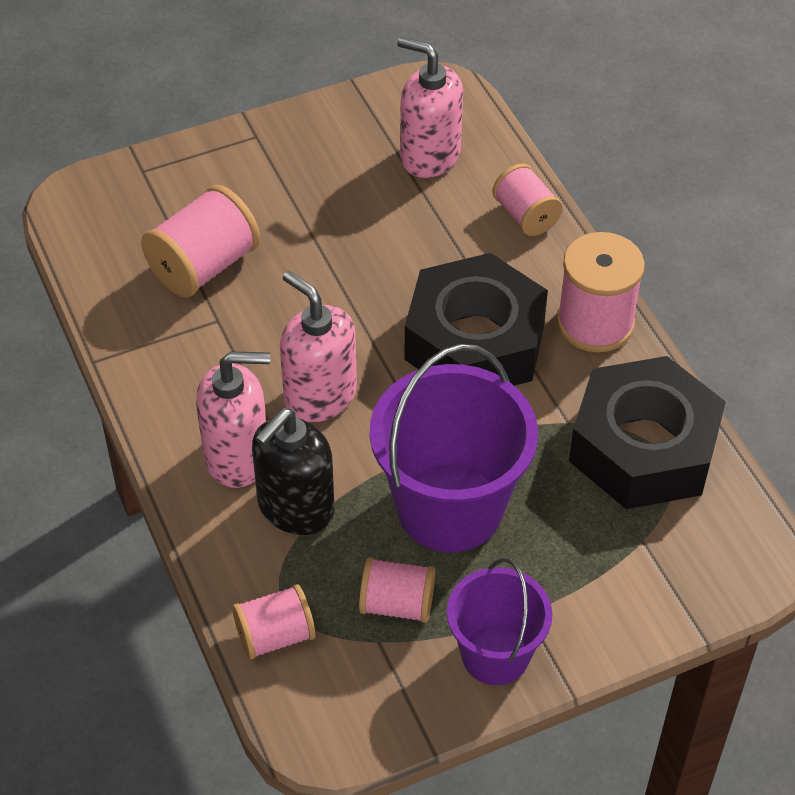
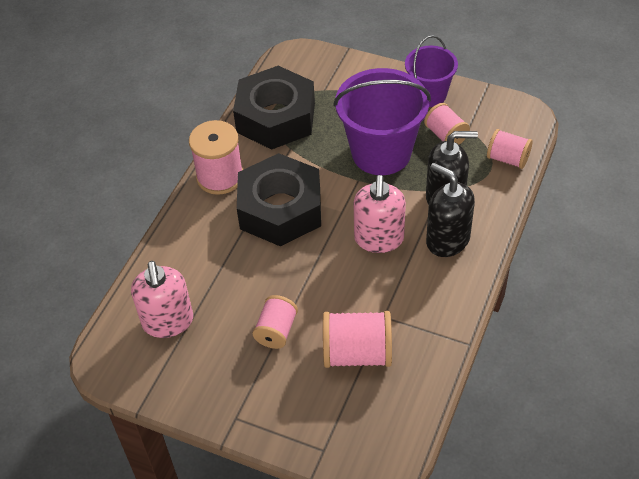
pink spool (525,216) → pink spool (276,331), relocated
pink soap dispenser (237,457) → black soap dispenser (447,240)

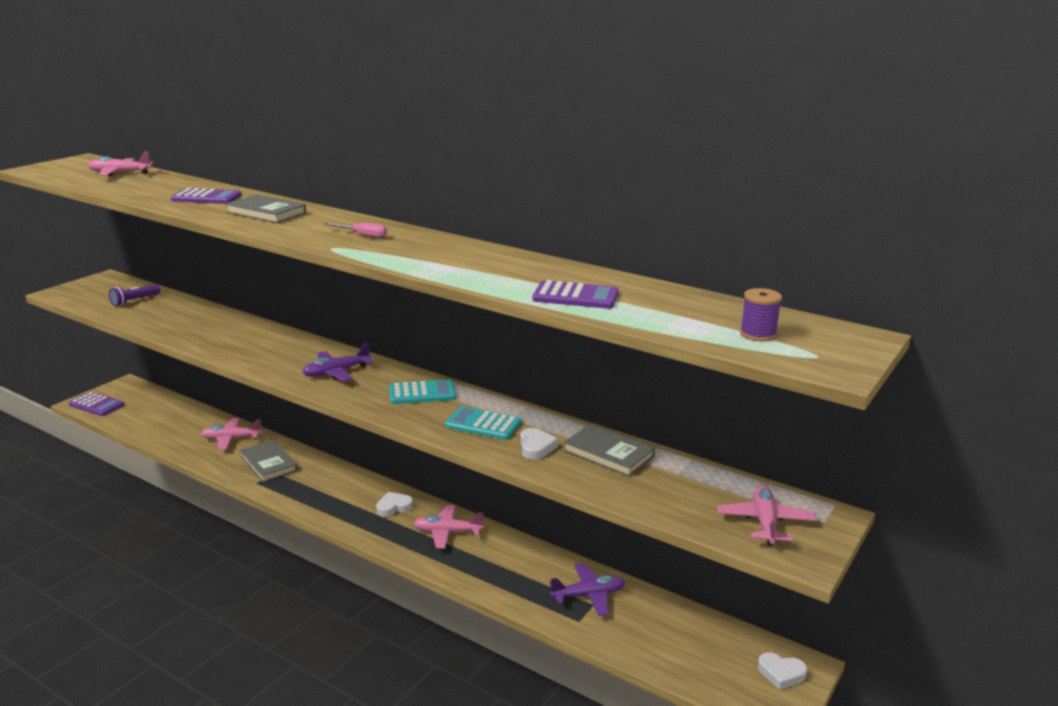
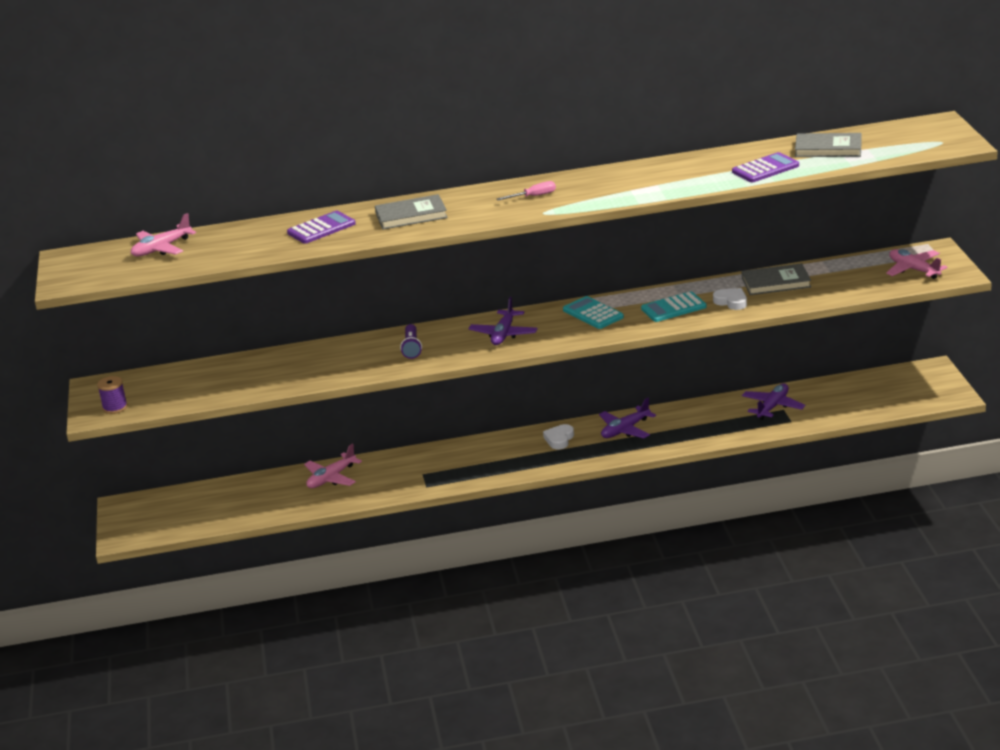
purple flashlight (134,301) → purple flashlight (412,348), relocated
purple spool (758,334) → purple spool (115,407), relocated
turquoise calculator (422,393) → turquoise calculator (593,313), 75 degrees counterclockwise
purple calculator (96,405) → -
grey book (268,463) → grey book (828,149), relocated
pink plane (447,532) → purple plane (625,430)
white heart (781,673) → -

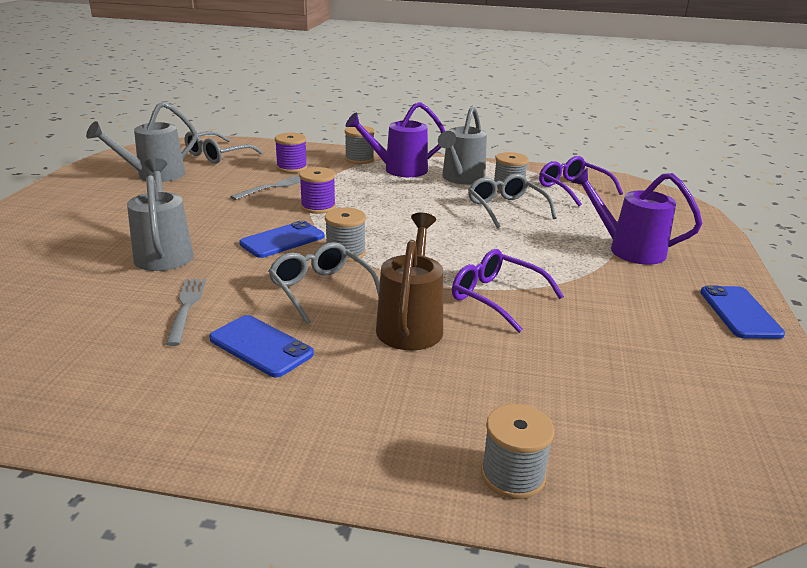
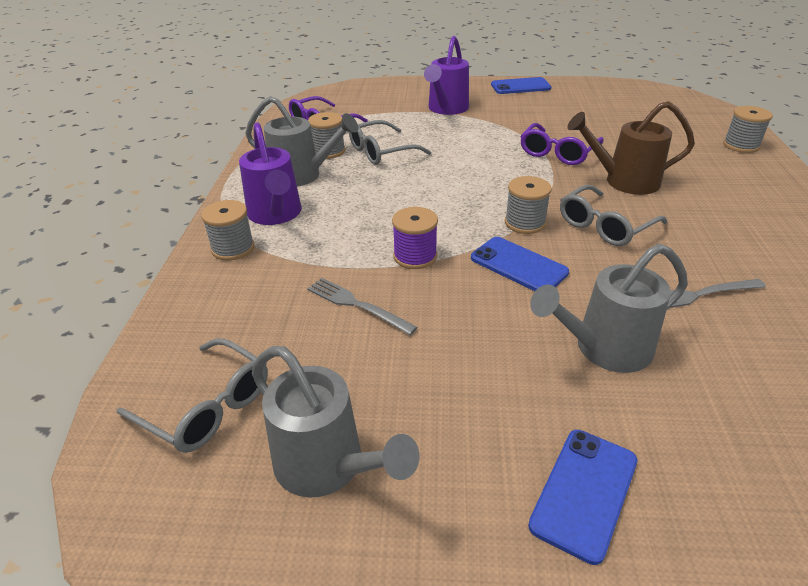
purple spool (292,167) → -
blue phone (261,346) → blue phone (584,492), relocated

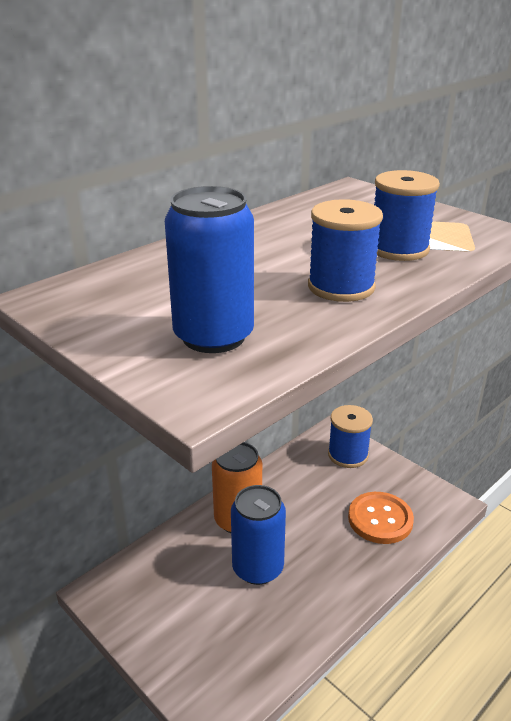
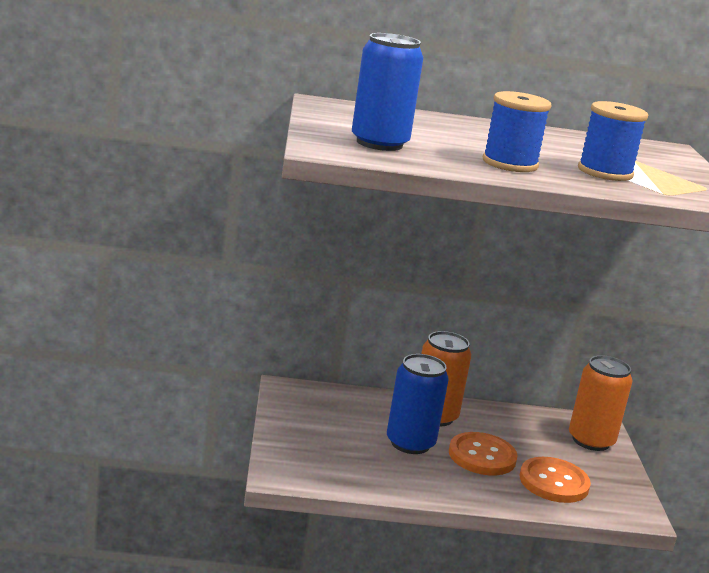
blue spool (348,455) → orange can (591,440)
- → orange button (482,456)

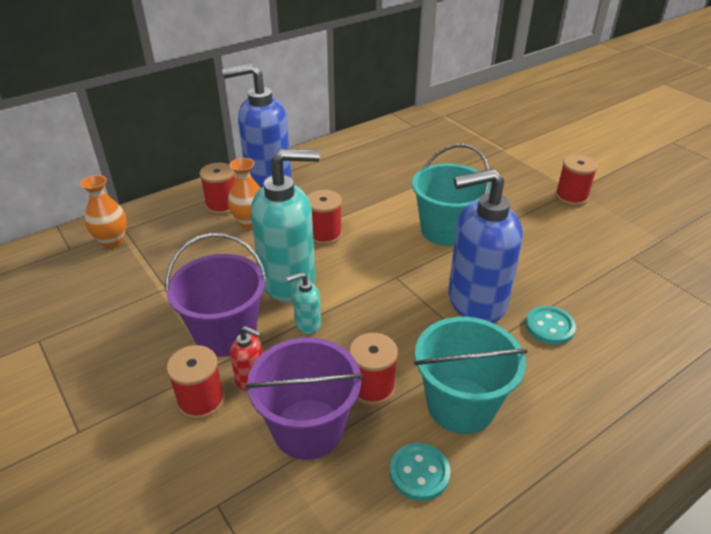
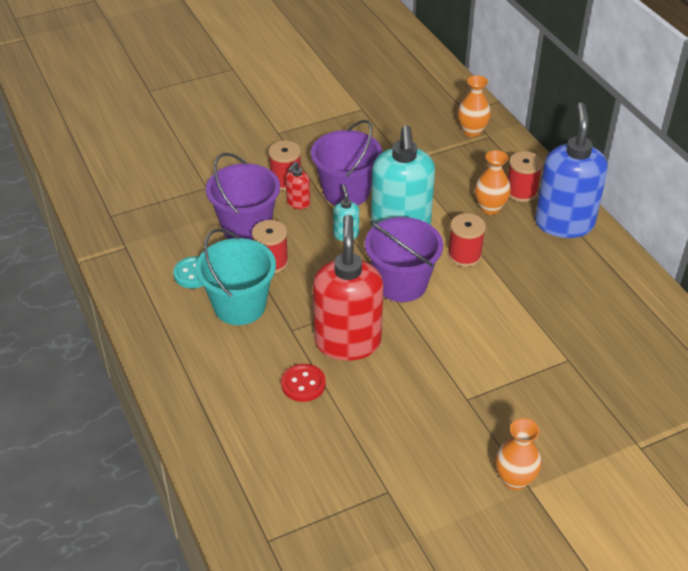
turquoise bucket (446,230) → -
red spool (571,197) → orange vase (514,479)
blue soap dispenser (475,301) → red soap dispenser (347,342)
turquoise button (549,327) → red button (303,384)
- → purple bucket (401,283)

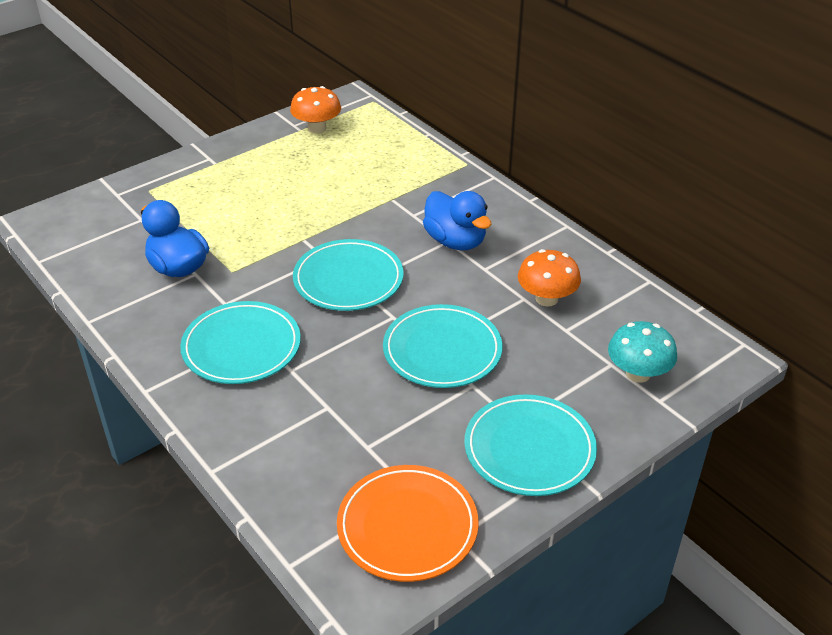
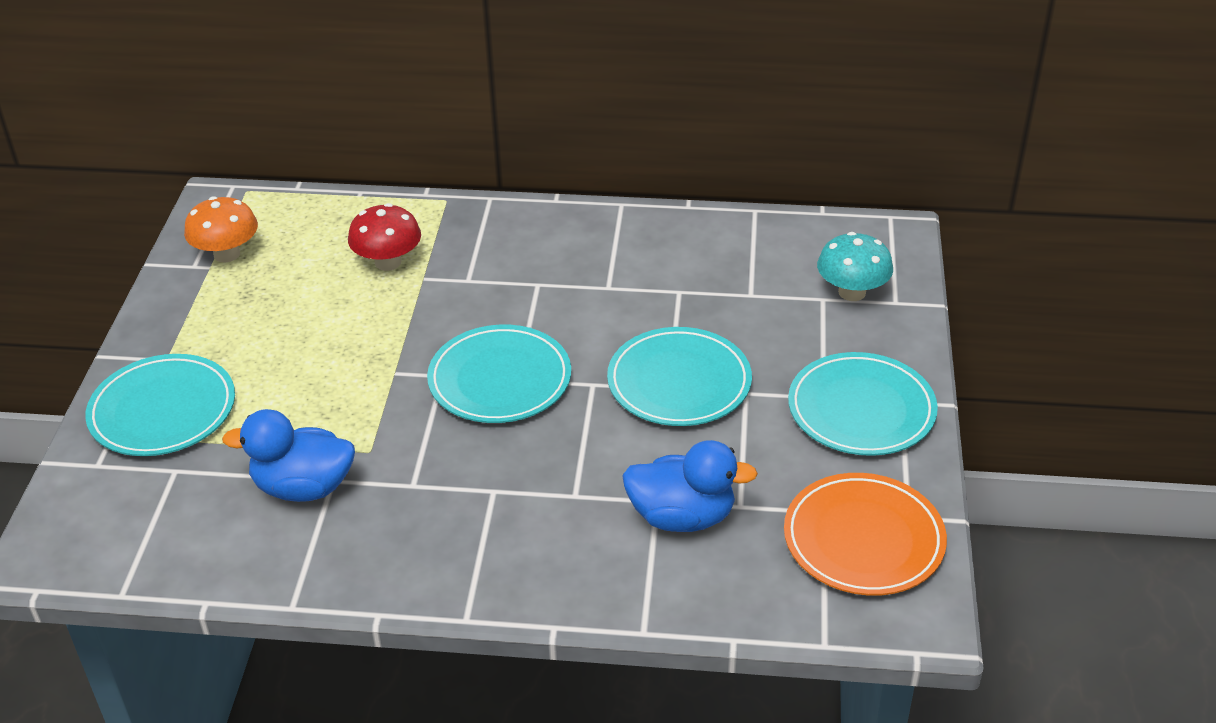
blue duck (455,241) → blue duck (682,516), relocated
orange mushroom (546,299) → -
turquoise plate (241,347) → turquoise plate (163,410), relocated
- → red mushroom (388,262)

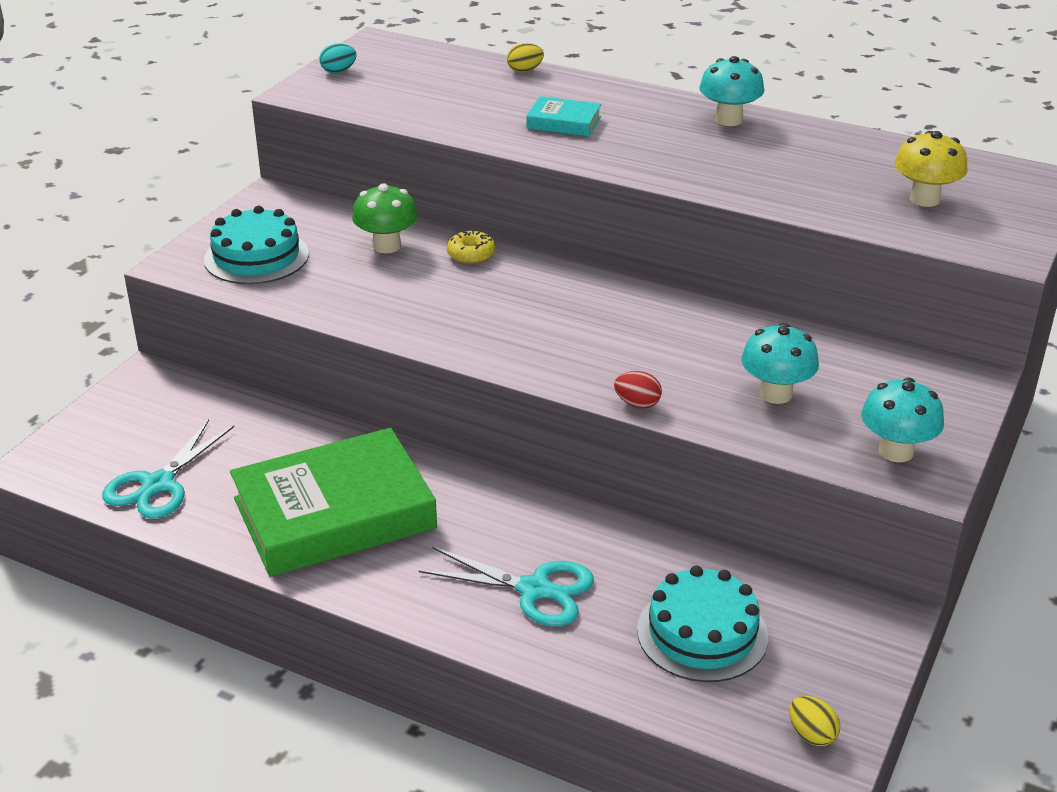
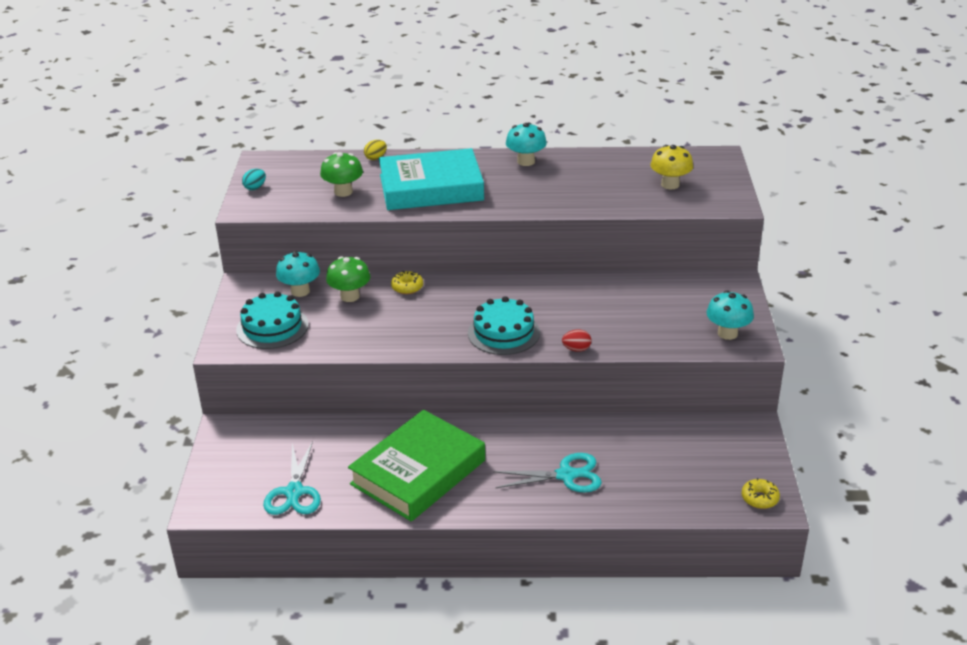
turquoise book (564,122) → turquoise book (431,187), x2.27
turquoise mushroom (775,394) → turquoise mushroom (300,291), relocated
turquoise cake (702,633) → turquoise cake (503,333), relocated
yellow egg (811,735) → yellow donut (759,498)
- → green mushroom (343,192)

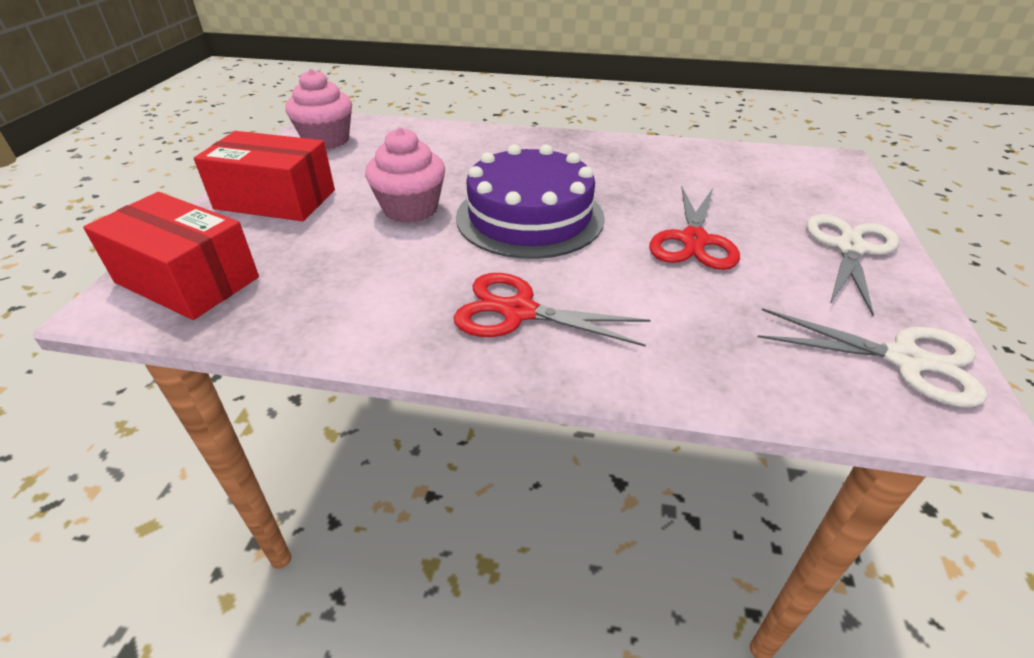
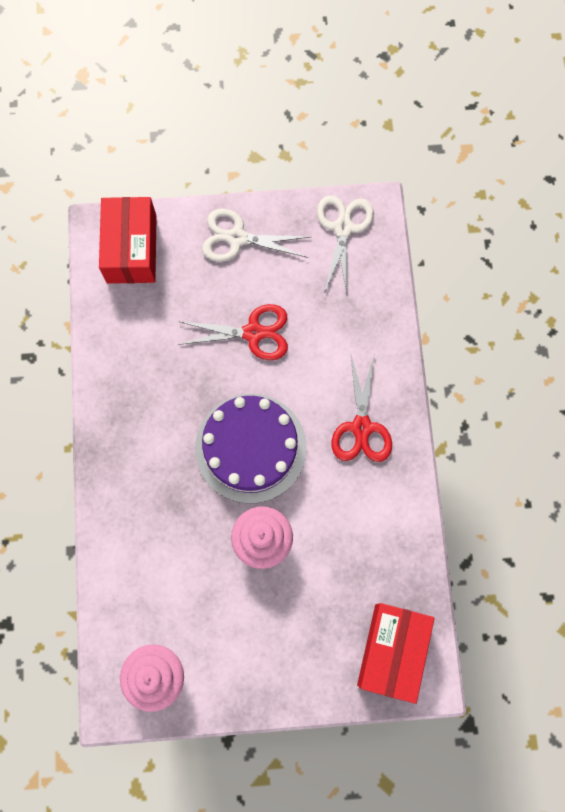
red box (275,199) → red box (131,249), relocated

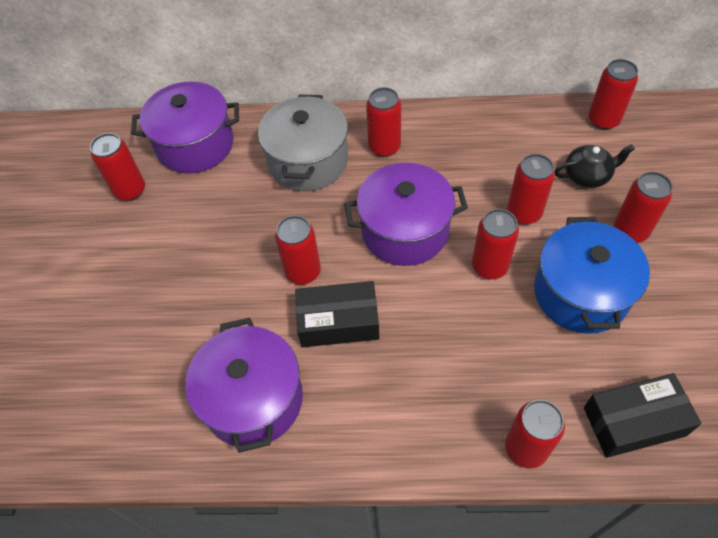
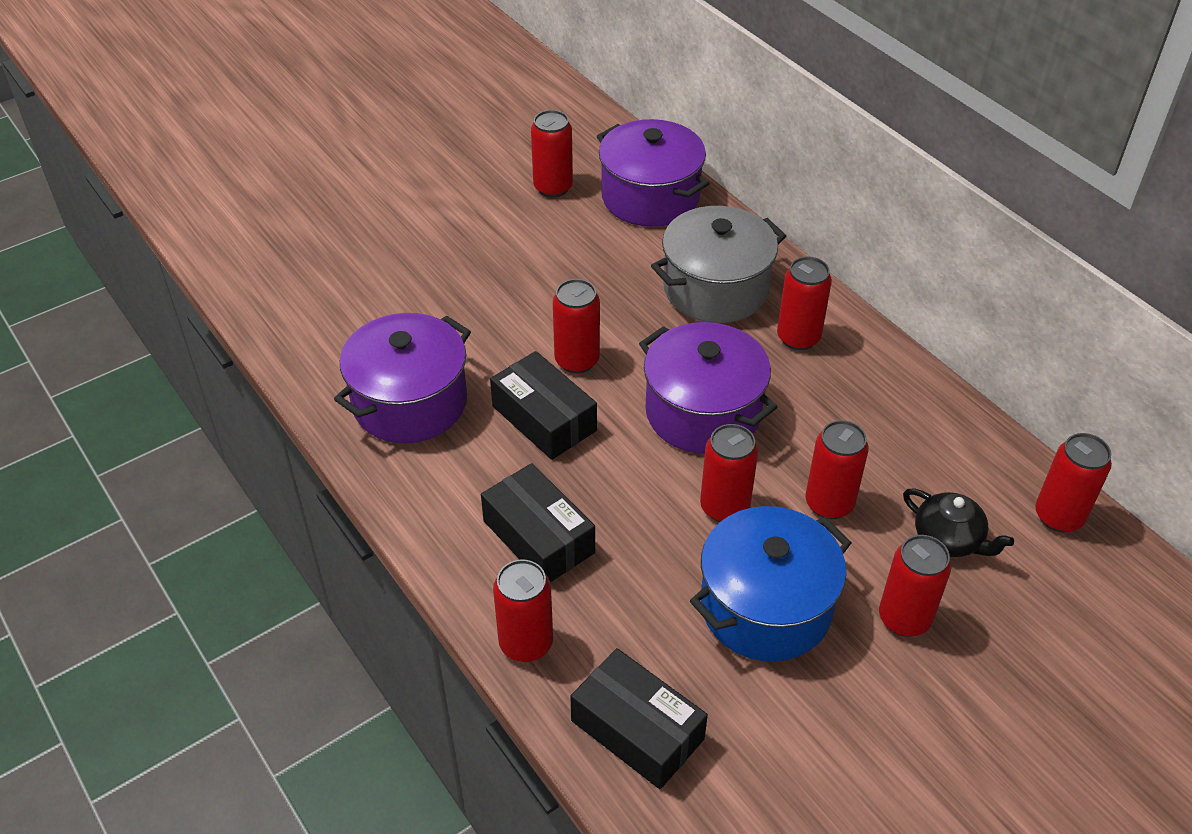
- → black box (539,537)

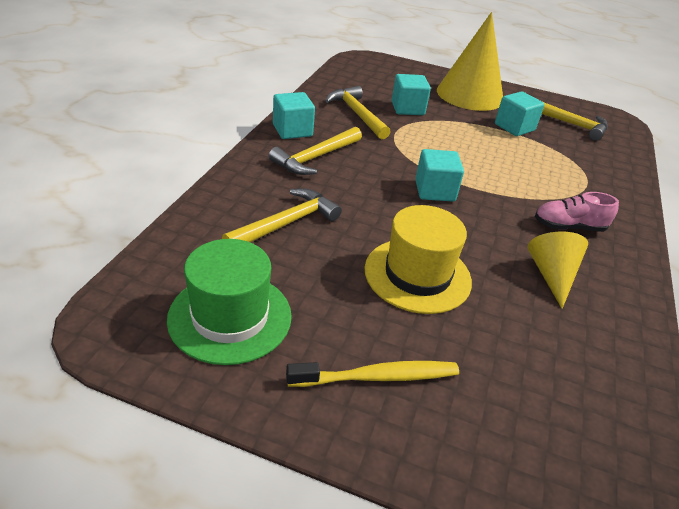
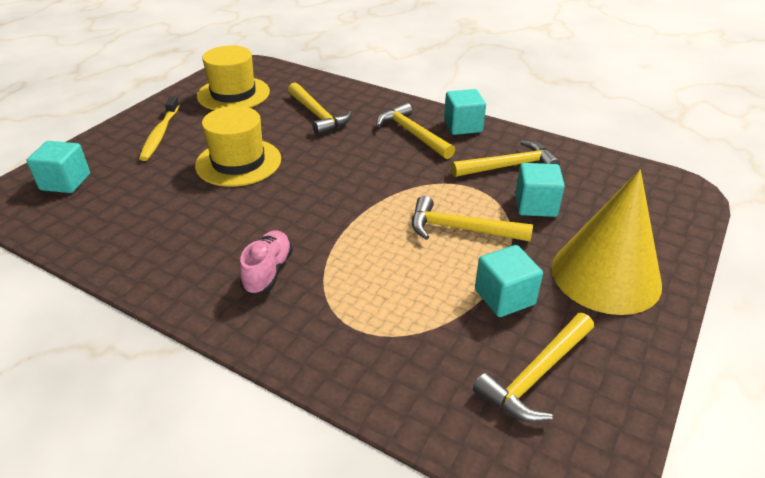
turquoise cube (434,191) → turquoise cube (65,182), relocated
yellow cone (551,275) → -
green hat (230,317) → yellow hat (233,94)
- → yellow hammer (461,229)

